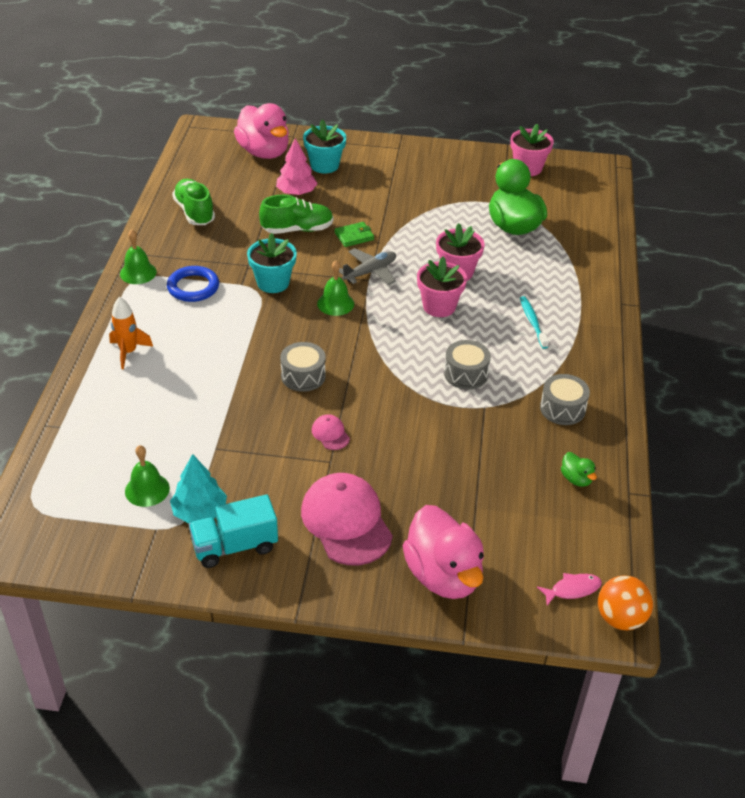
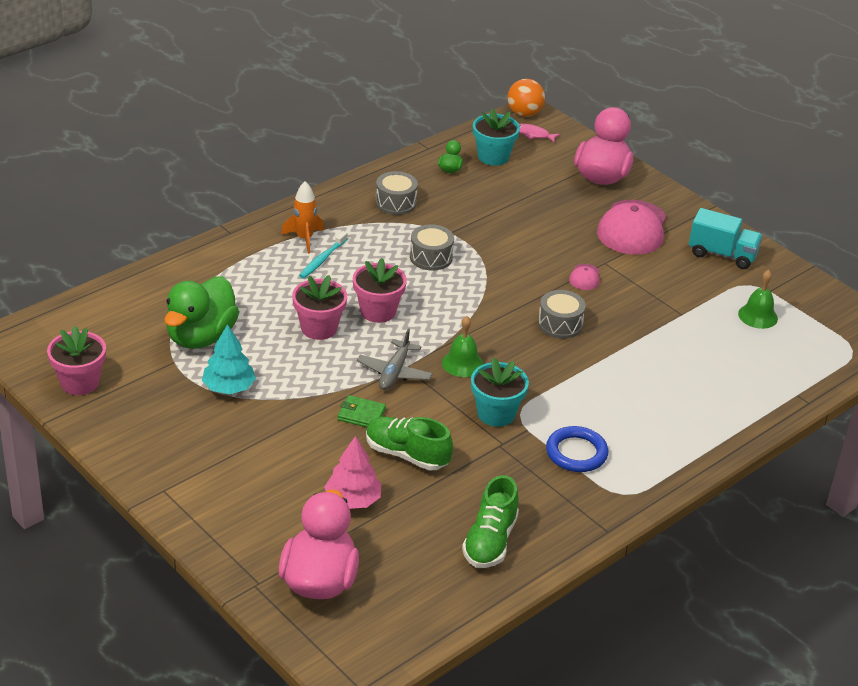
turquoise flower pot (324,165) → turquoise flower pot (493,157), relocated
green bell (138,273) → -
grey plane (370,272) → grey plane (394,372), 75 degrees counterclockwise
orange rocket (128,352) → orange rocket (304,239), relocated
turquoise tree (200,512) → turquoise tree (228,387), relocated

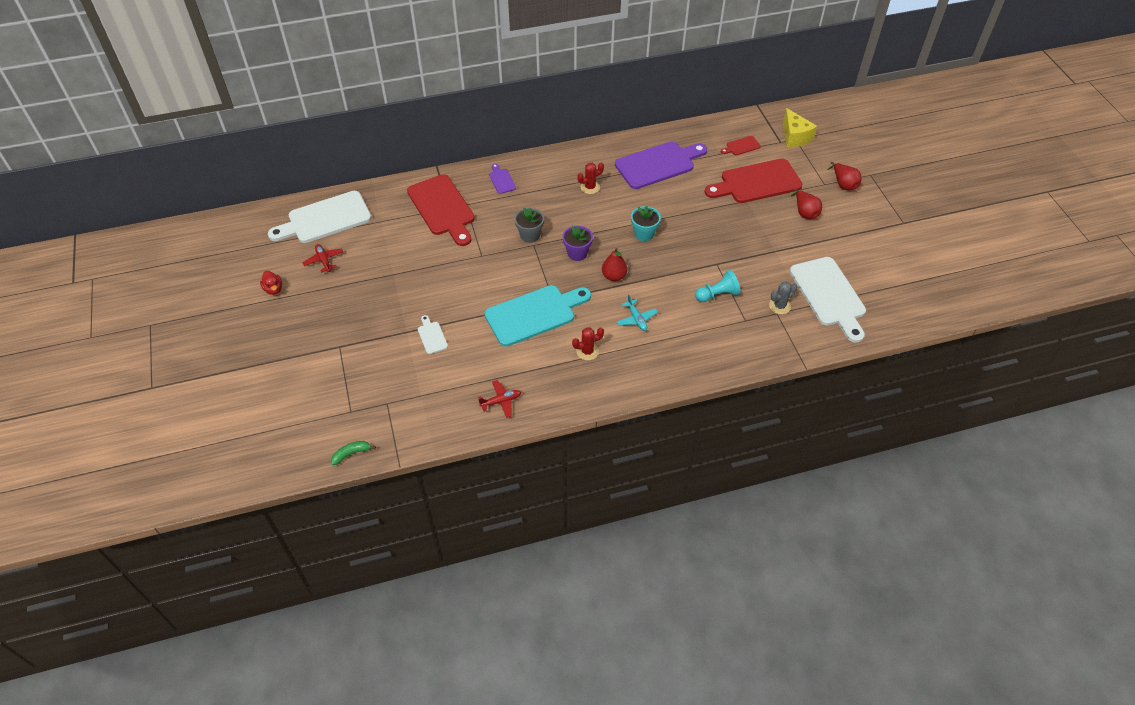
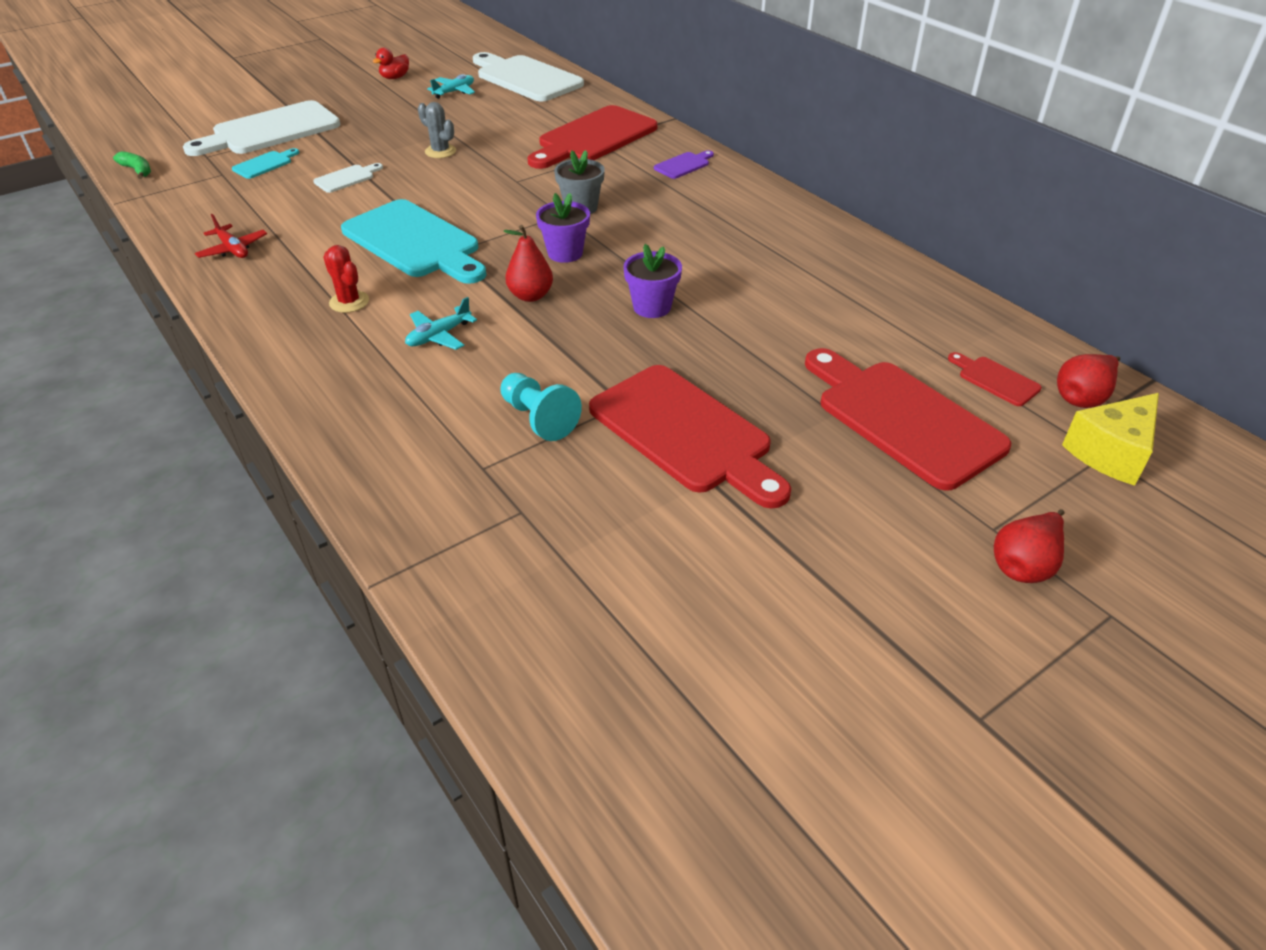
purple cutting board (658,164) → -
red cactus (590,187) → -
red pear (805,212) → red pear (1082,397), relocated
turquoise flower pot (644,234) → purple flower pot (652,307)
red plane (324,260) → turquoise plane (454,92)
white cutting board (829,295) → white cutting board (270,131), relocated
grey cactus (779,306) → grey cactus (440,151), relocated
- → turquoise cutting board (265,164)
- → red cutting board (686,433)

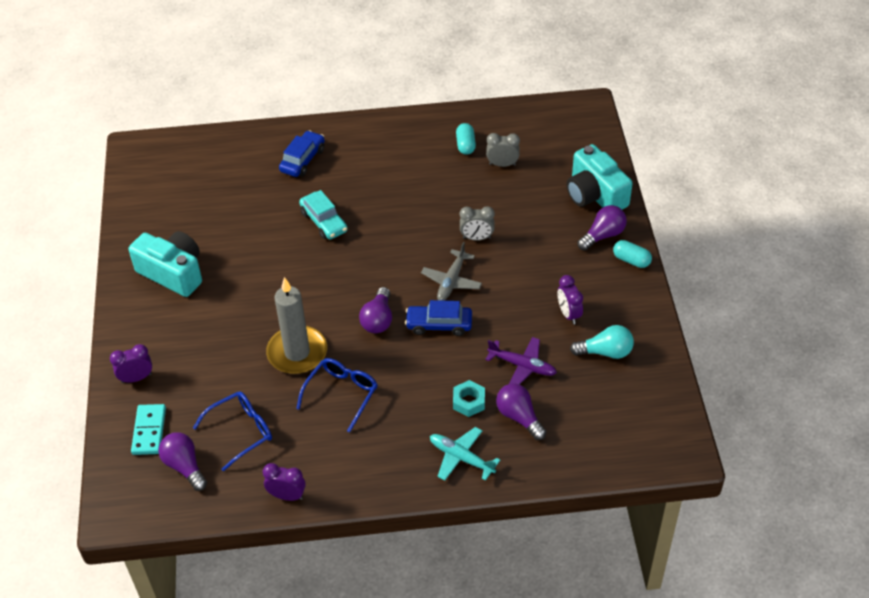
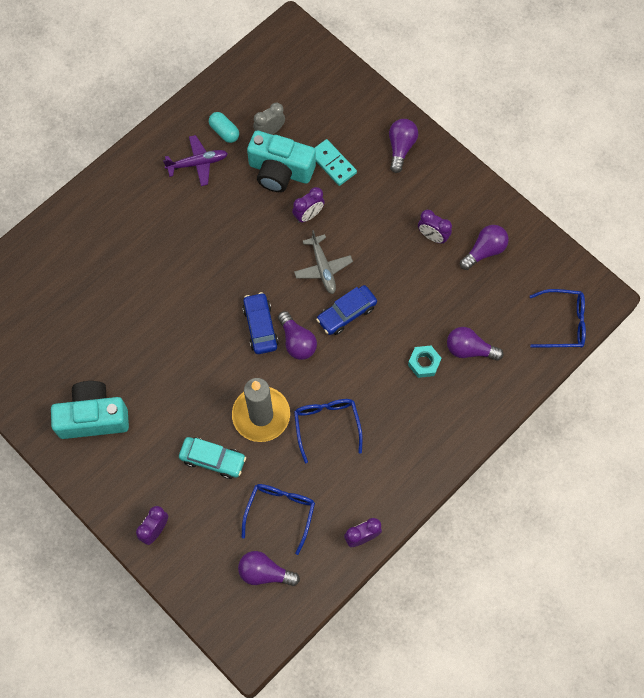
blue car (302,160) → blue car (260,327), relocated
turquoise camera (595,194) → turquoise camera (280,171), relocated
turquoise car (324,221) → turquoise car (213,459), relocated
grey clock (476,238) → purple clock (308,215)
turquoise capsule (631,260) → -
turquoise light bulb (605,352) → purple light bulb (484,251)
purple plane (522,366) → purple plane (197,163), relocated
turquoise domino (149,431) → turquoise domino (333,163), relocated
turquoise plane (461,458) → -
- → blue glasses (563,323)

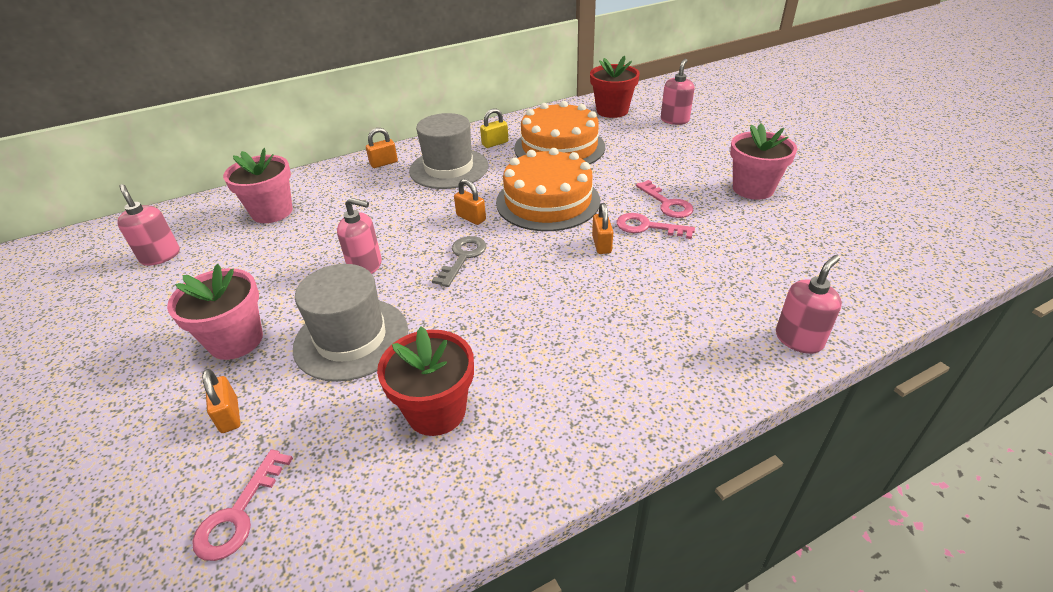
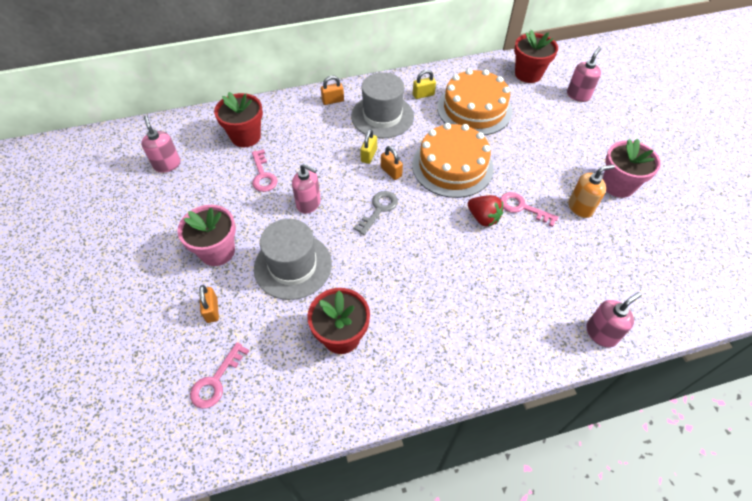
pink flower pot (272,212) → red flower pot (246,136)
pink key (667,203) → pink key (263,175), relocated
orange padlock (601,244) → red strawberry (483,218)
- → yellow padlock (369,155)
- → orange soap dispenser (580,207)

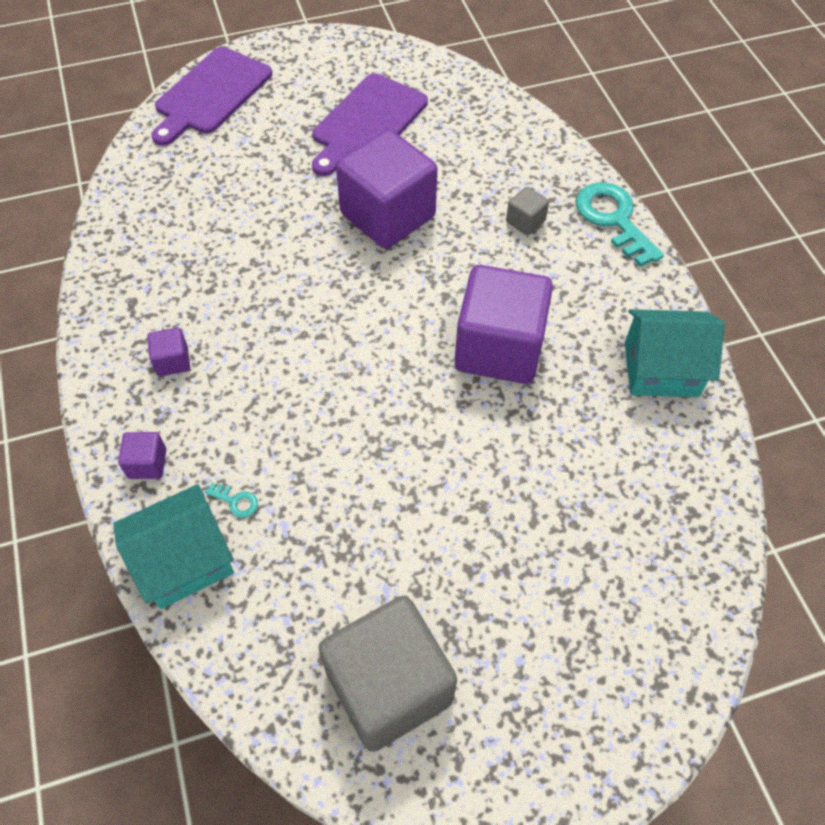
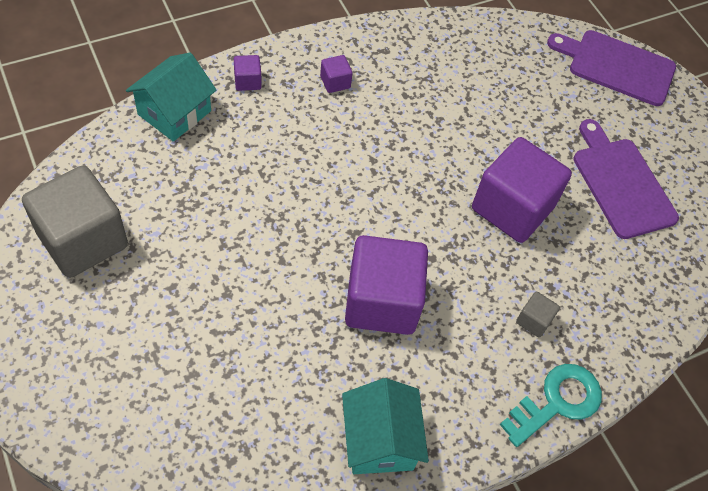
purple cutting board (367,123) → purple cutting board (621,183), 45 degrees clockwise
turquoise key (236,501) → -
turquoise house (184,560) → turquoise house (174,112), 75 degrees clockwise

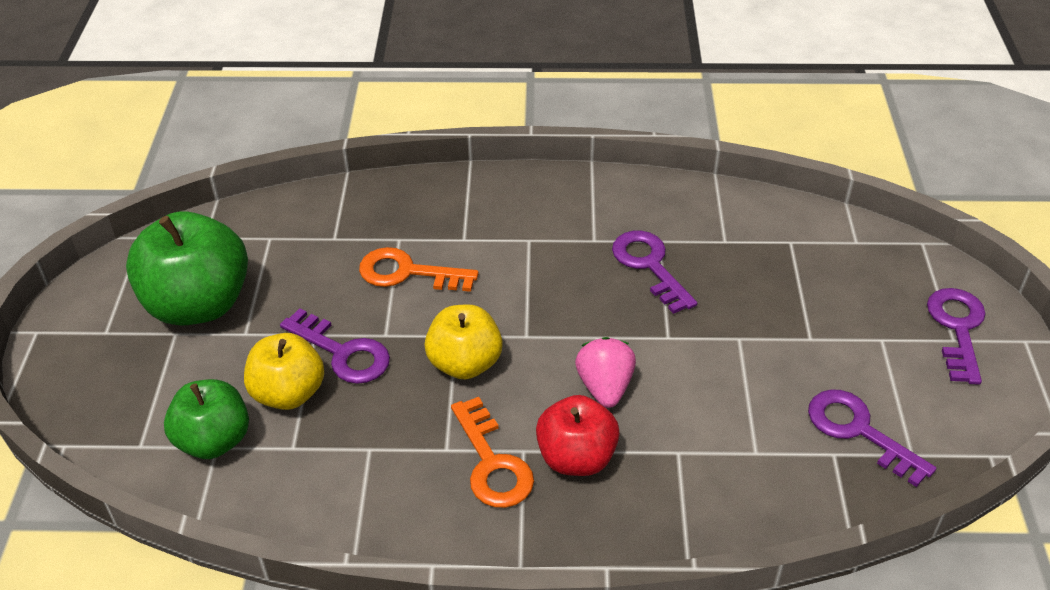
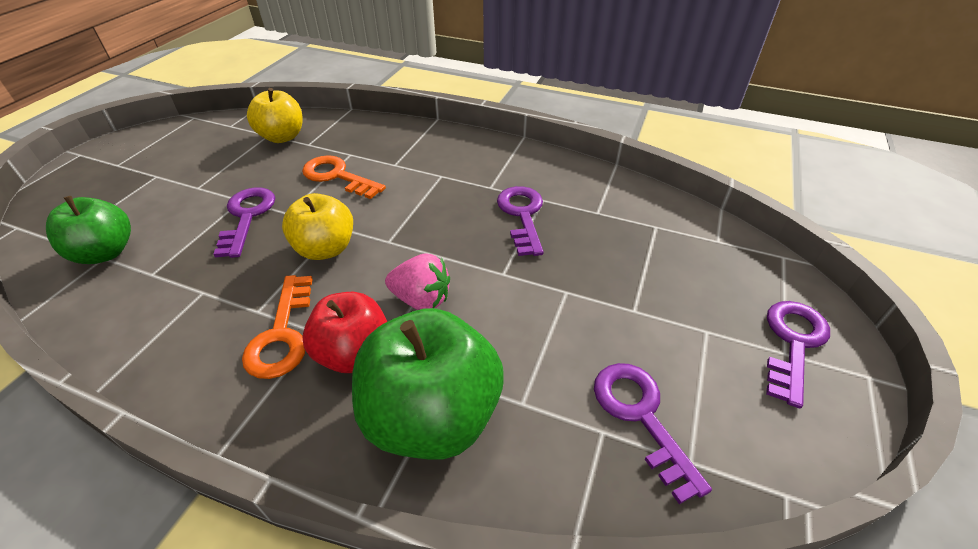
green apple (198,304) → green apple (432,415), relocated
purple key (342,352) → purple key (247,217), 150 degrees counterclockwise
yellow apple (288,393) → yellow apple (282,137), relocated
pink strawberry (605,387) → pink strawberry (421,299), 90 degrees clockwise

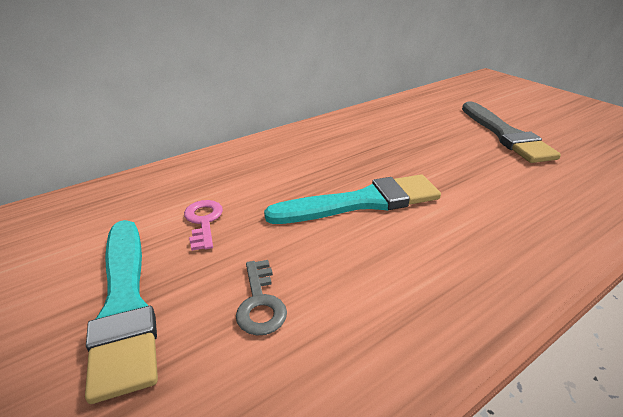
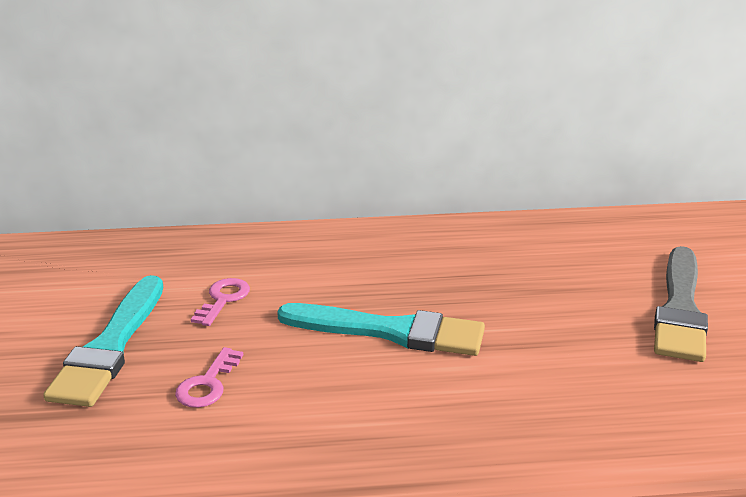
grey key (260,303) → pink key (208,384)

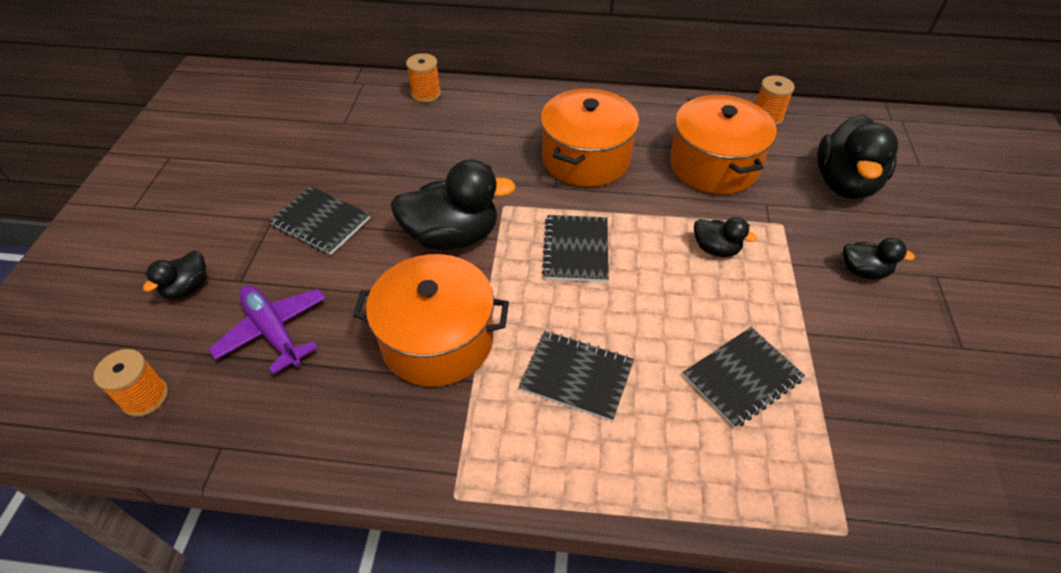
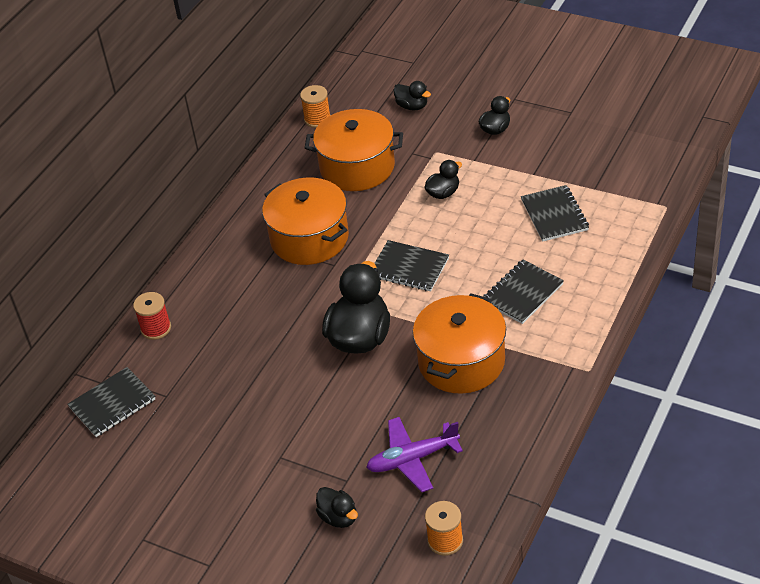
orange spool (426,94) → red spool (156,328)
black duck (844,183) → black duck (412,106), x0.50
black notebook (321,222) → black notebook (112,403), relocated

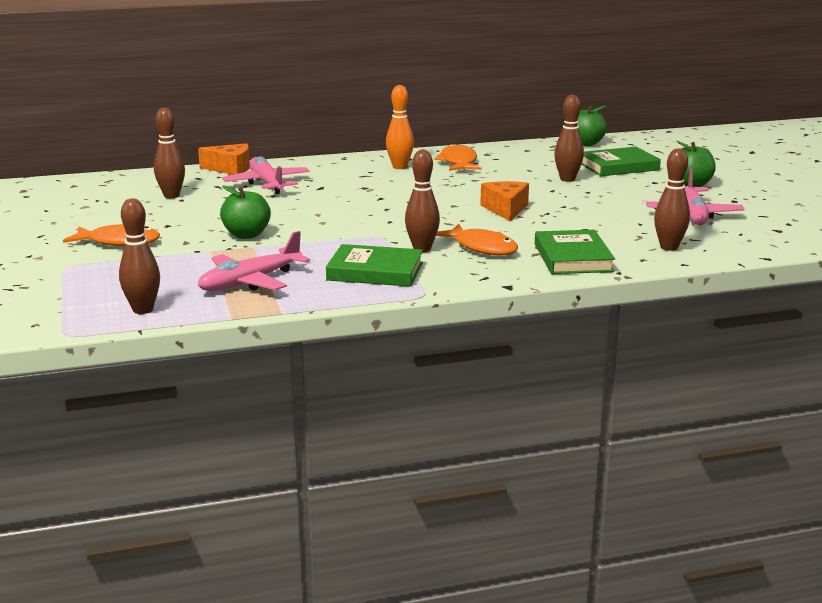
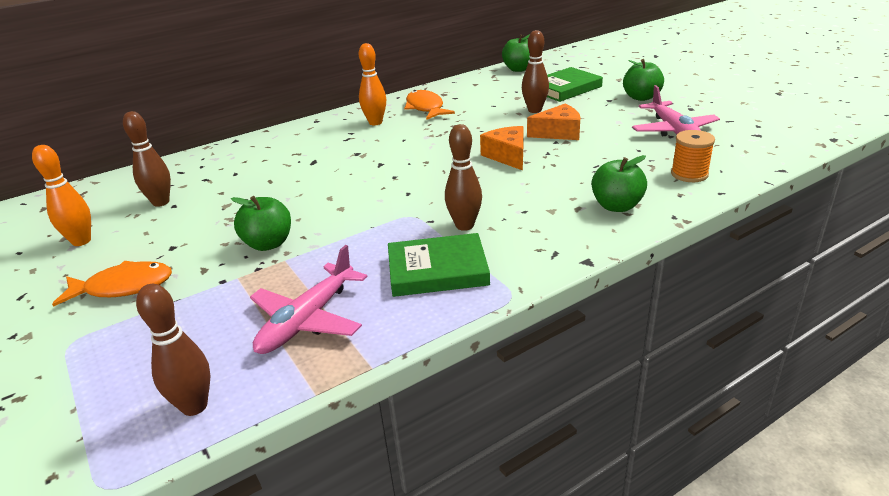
orange cheese (230,169) → orange cheese (558,133), relocated
brown bowling pin (669,247) → orange spool (689,174)
pink plane (267,184) → -
orange fish (482,248) → -
green book (572,257) → green apple (616,206)
- → orange bowling pin (81,241)

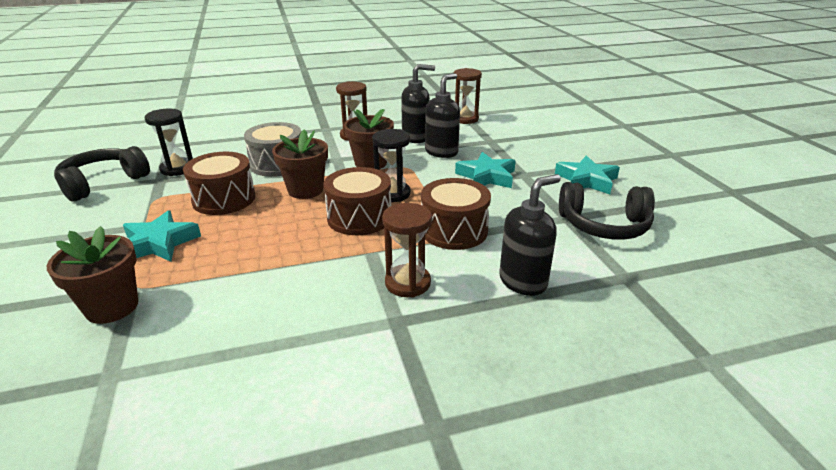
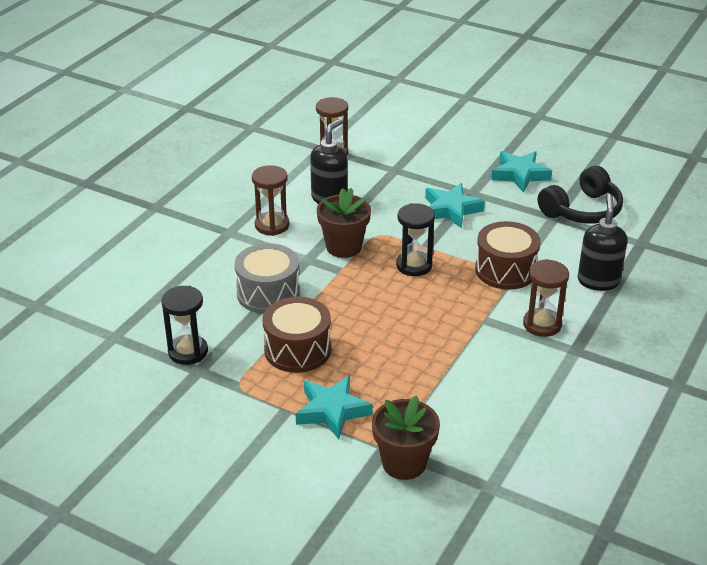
black soap dispenser (441,152) → -
brown flower pot (305,190) → -
black headphones (103,183) → -
brown drum (359,217) → -

